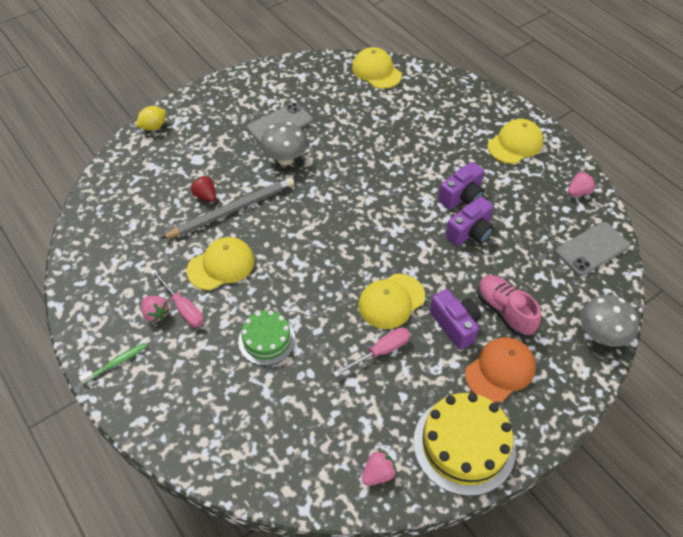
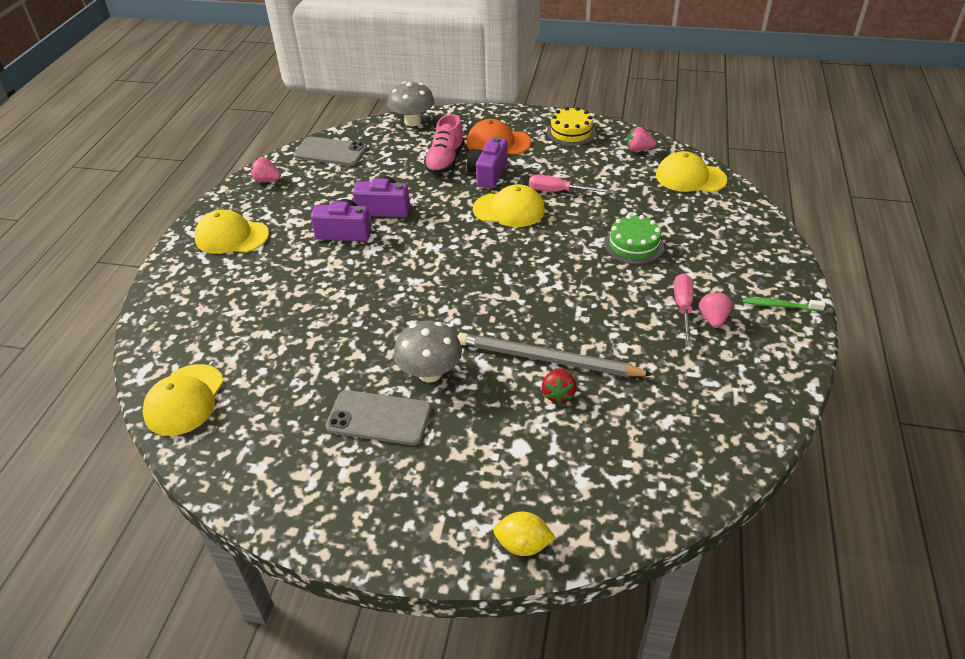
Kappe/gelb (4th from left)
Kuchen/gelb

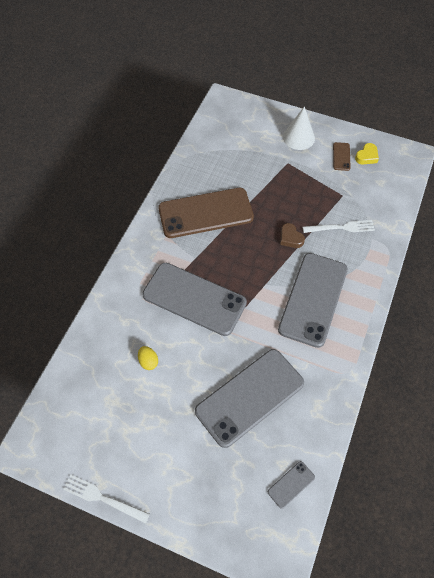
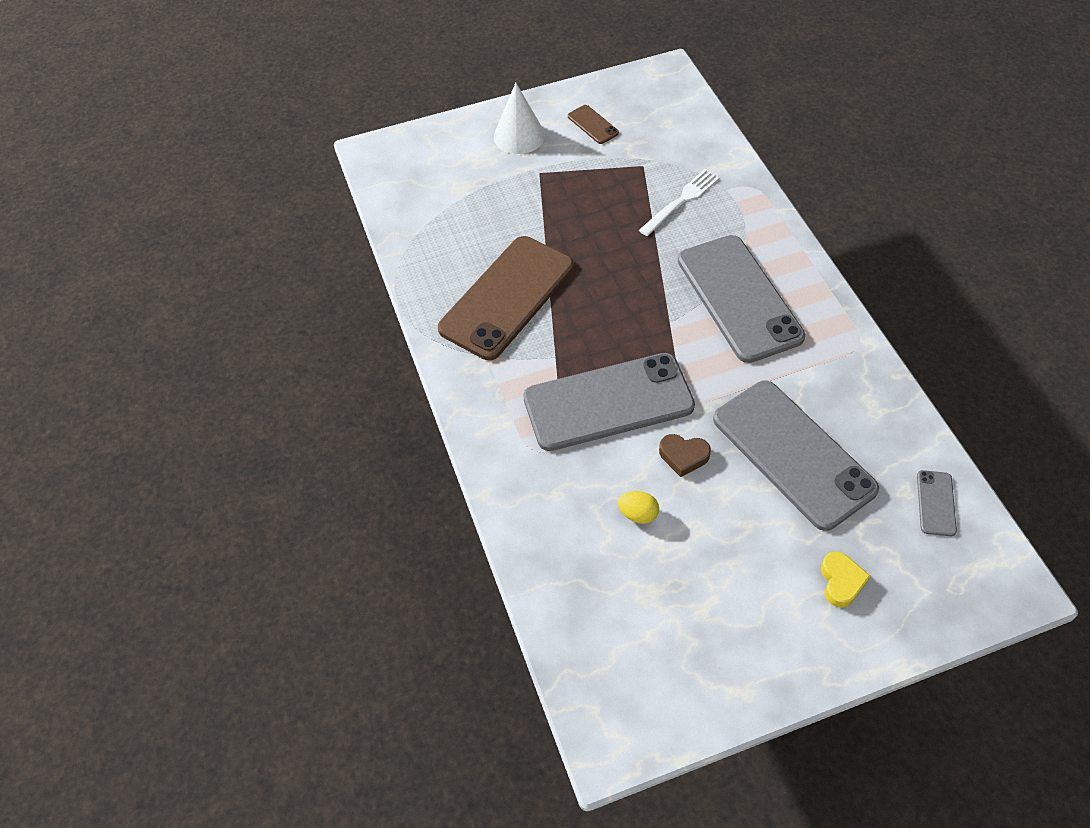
Gabel/weiß (1st from left in the first image)
Handy/grau (3rd from left)
Herz/braun
Herz/gelb

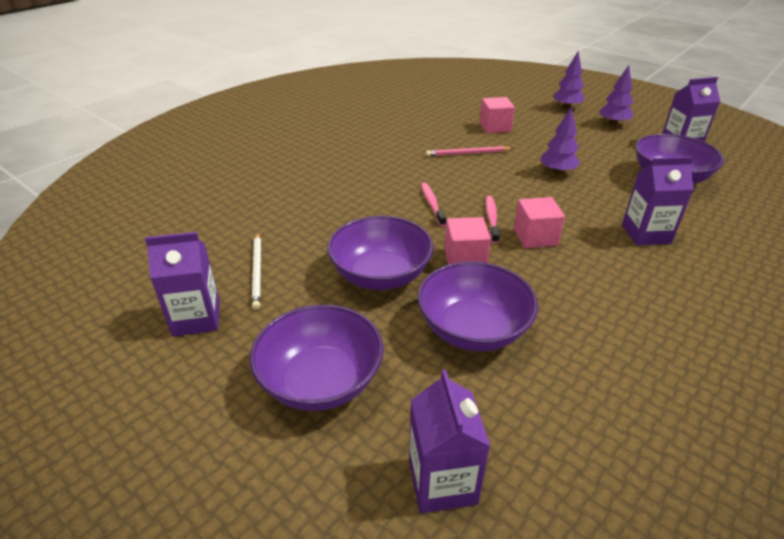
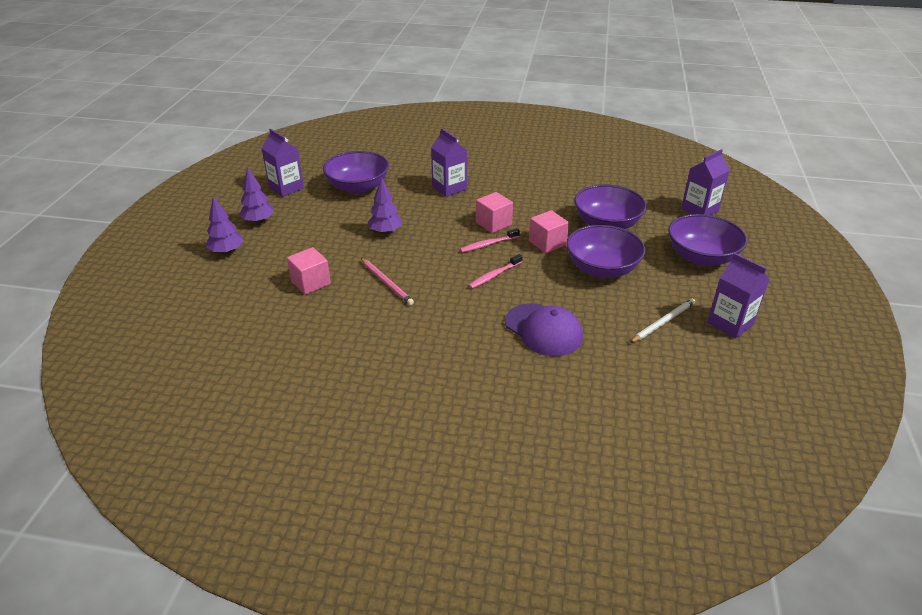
Kappe/lila

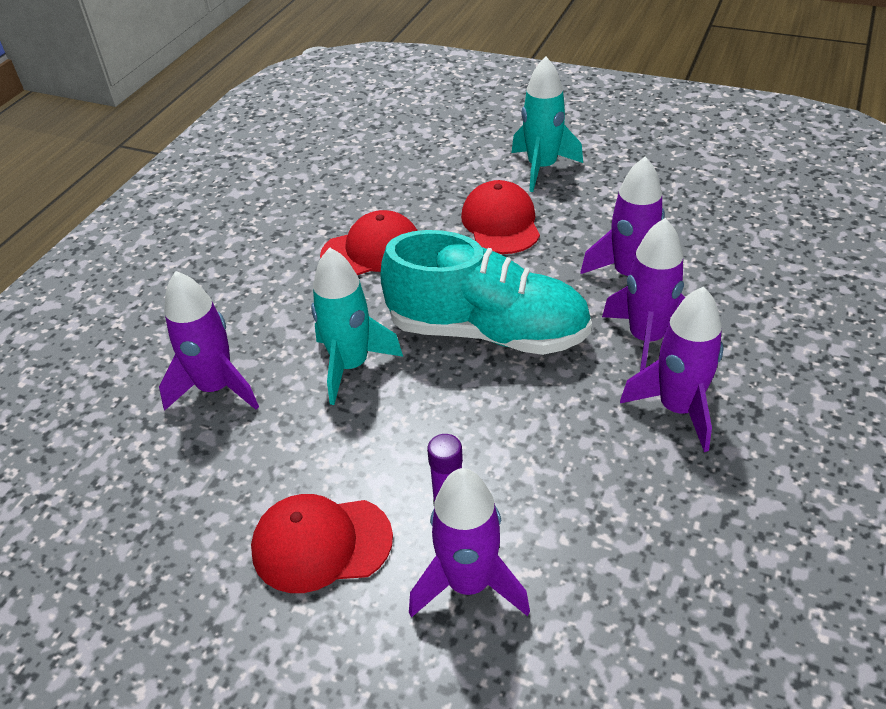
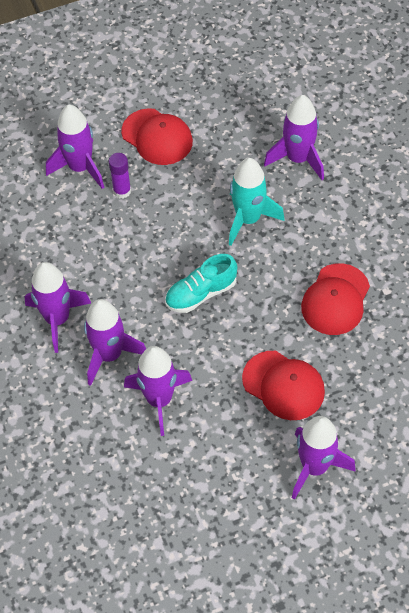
Kappe/rot (1st from left)
Schuh/türkis
Rakete/lila (6th from left)

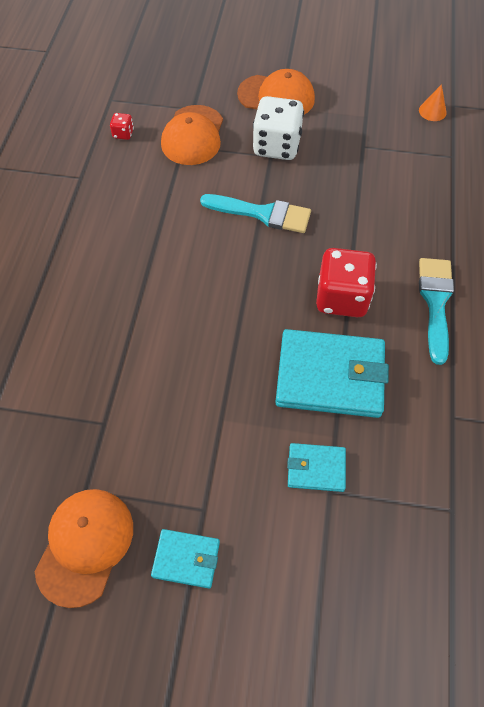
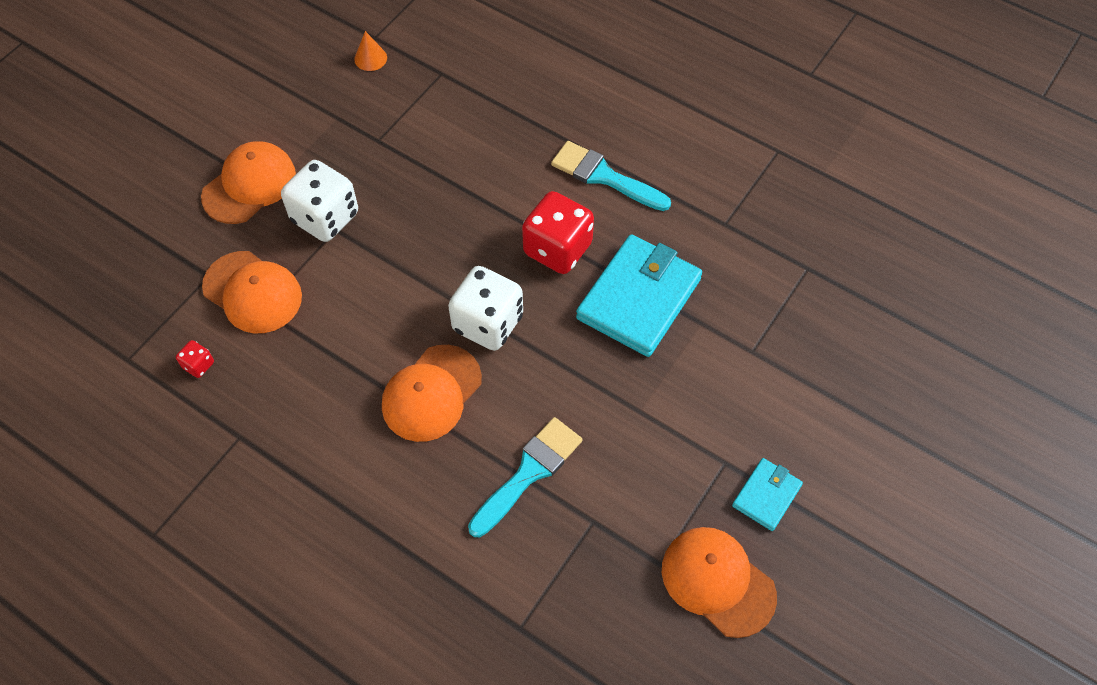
Pinsel/türkis (1st from left)
Geldbörse/türkis (2nd from left in the first image)
Kappe/orange (3rd from left)
Spielwürfel/weiß (2nd from left)

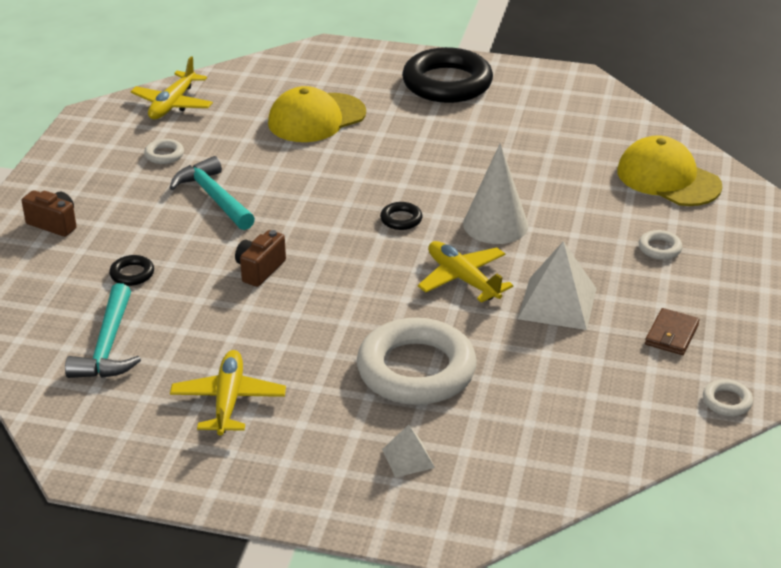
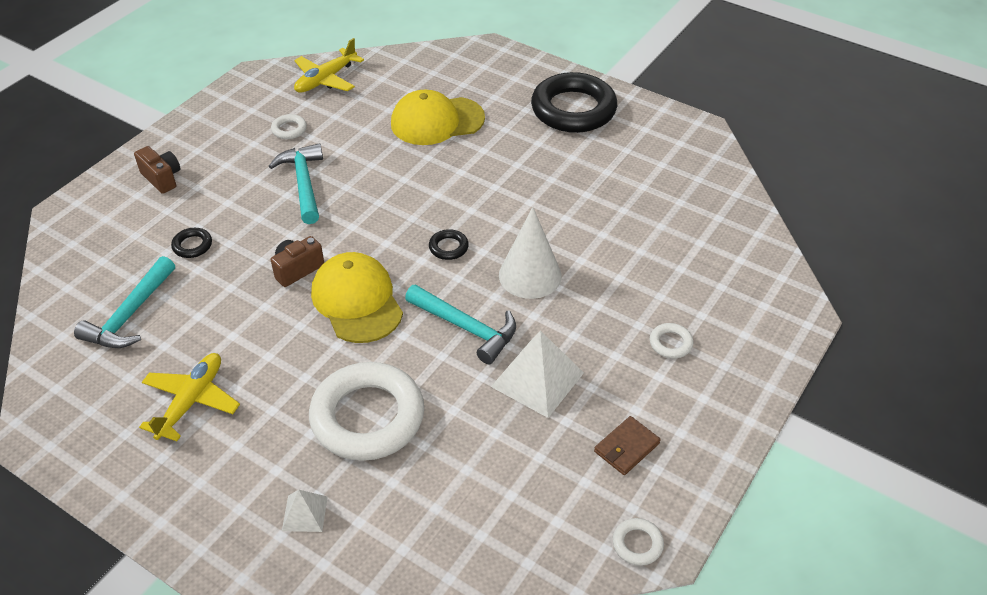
Hammer/türkis (3rd from left)
Kappe/gelb (1st from left)

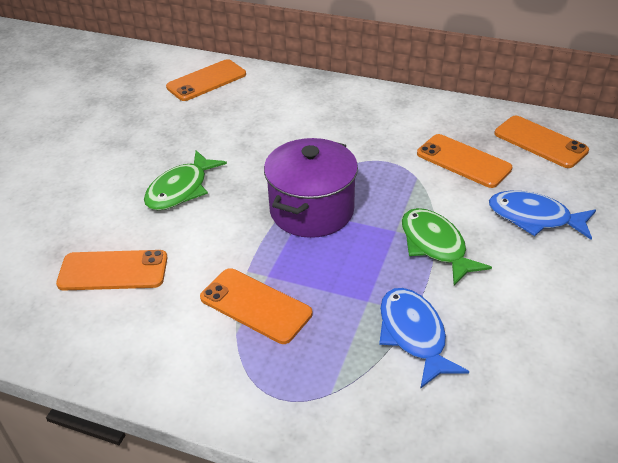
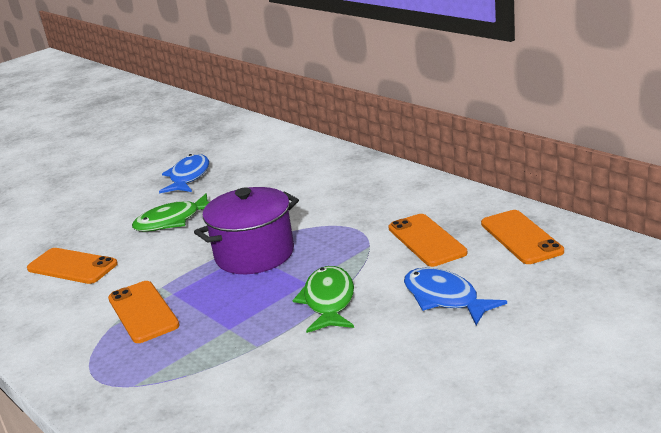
Handy/orange (2nd from left in the first image)
Fisch/blau (1st from left)

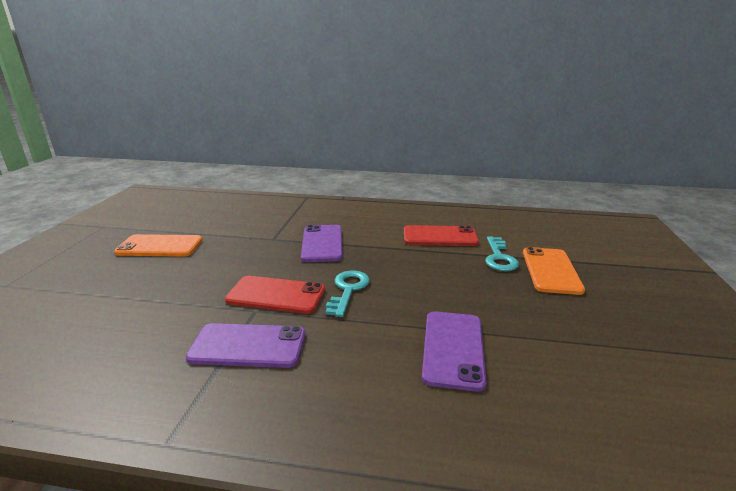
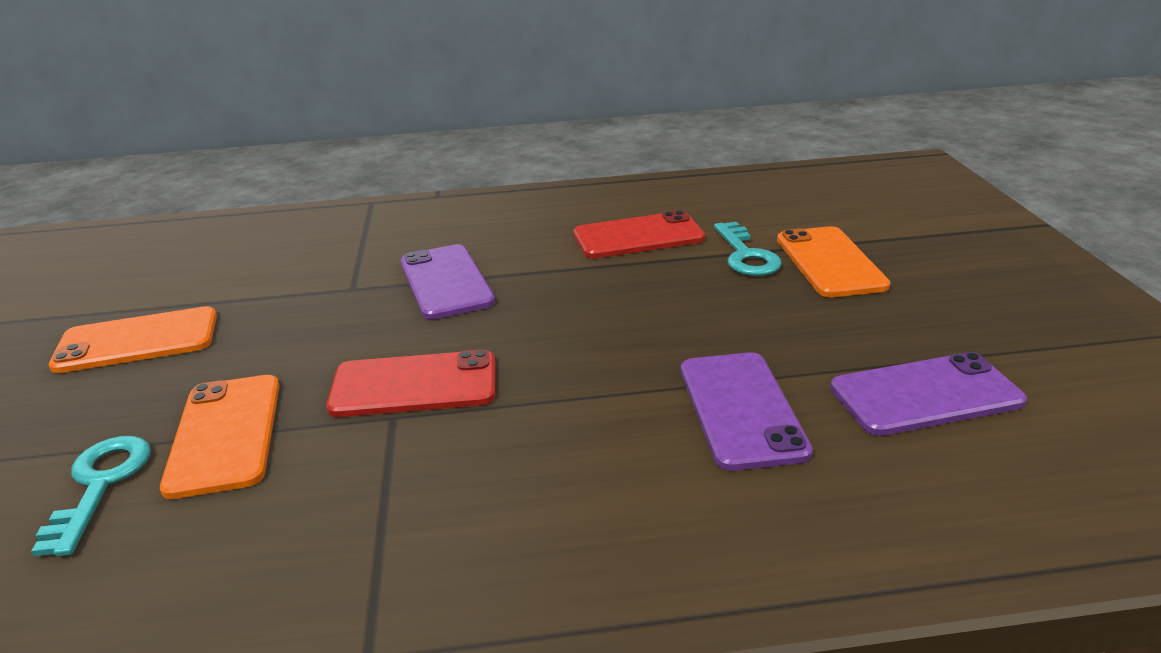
Handy/lila (3rd from left)
Schlüssel/türkis (1st from left)
Handy/orange (2nd from left)

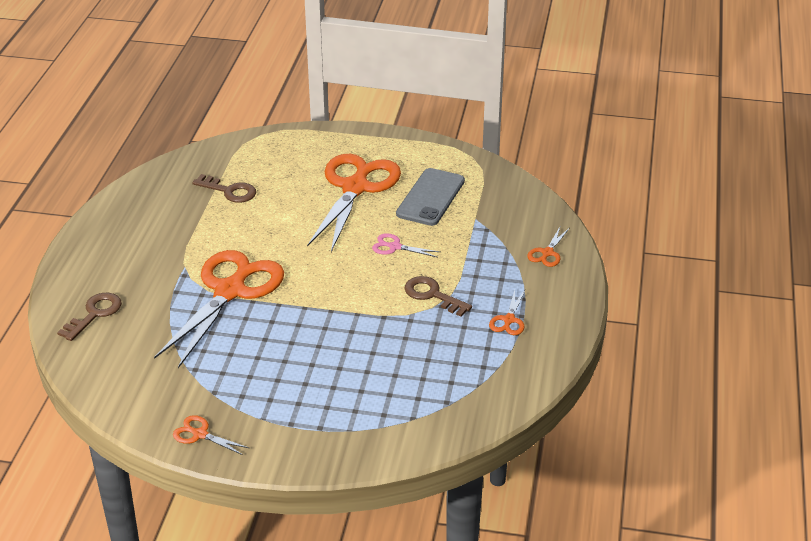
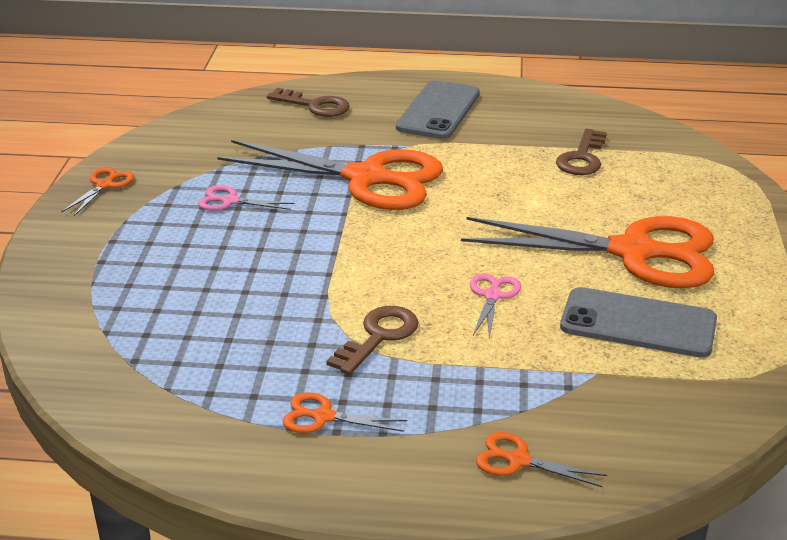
Schere/rosa (1st from left)
Handy/grau (1st from left)

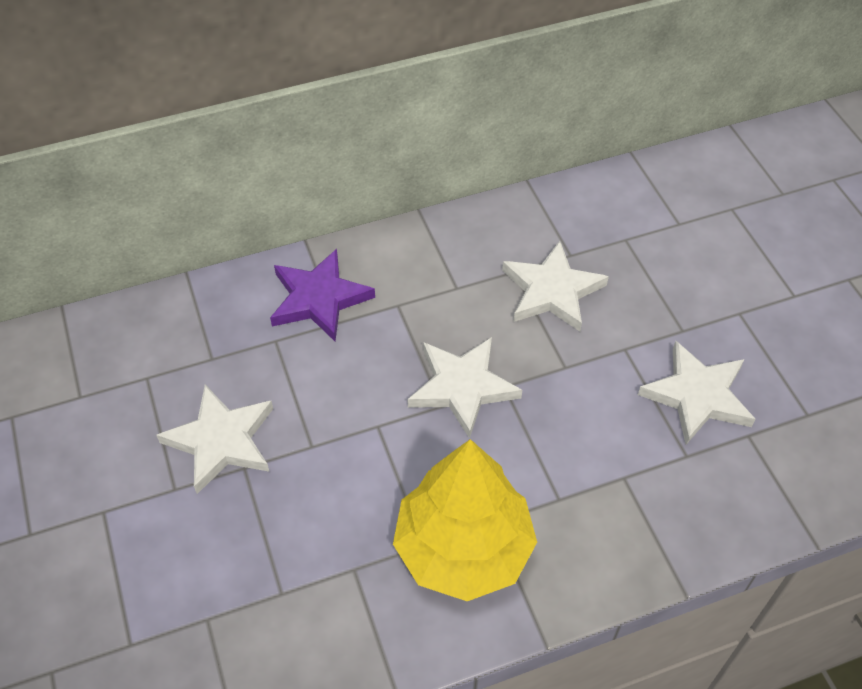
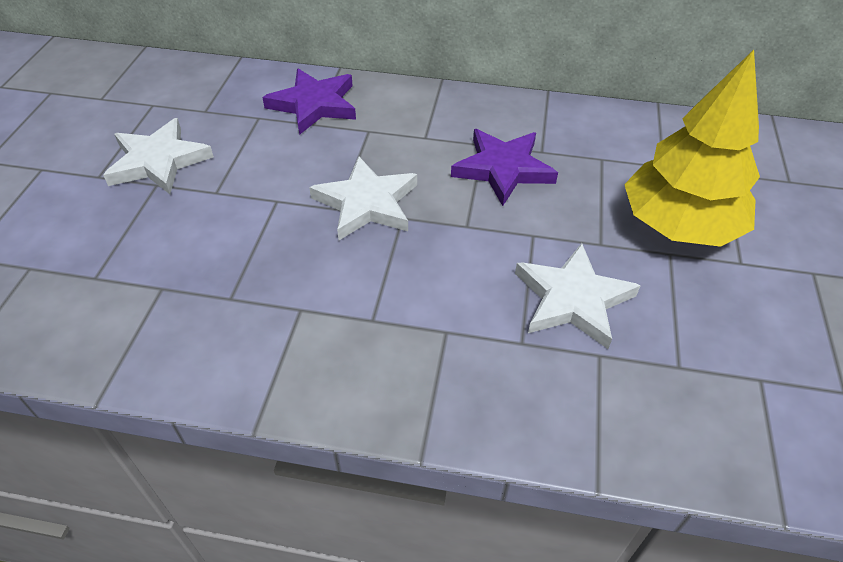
Baum/gelb
Stern/lila (2nd from left)

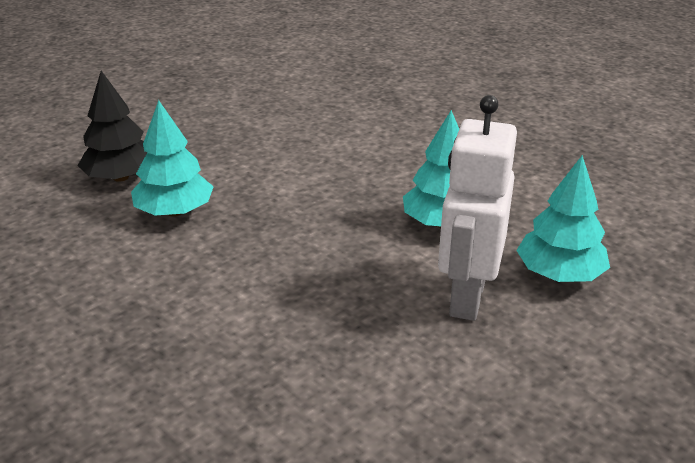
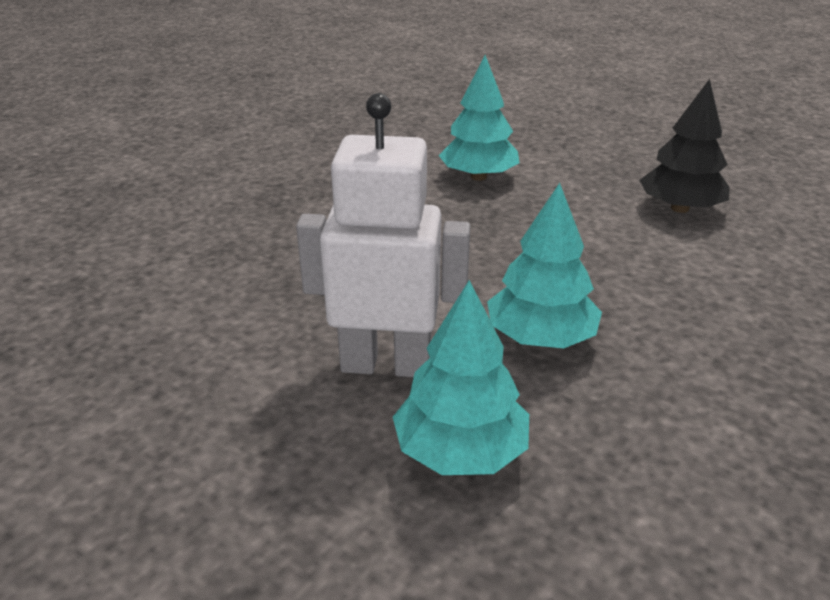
Baum/schwarz

